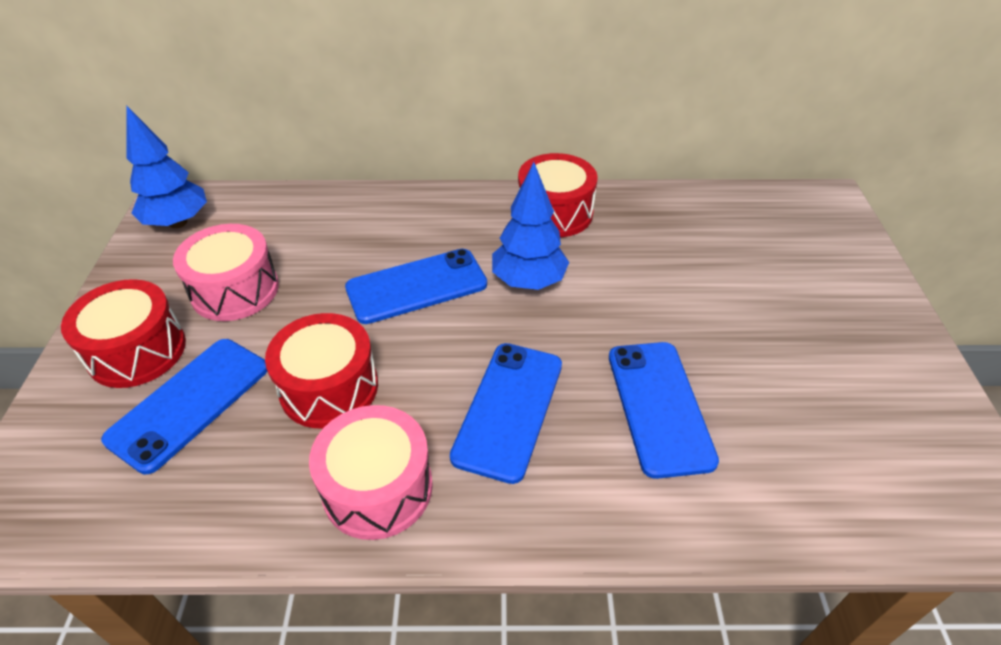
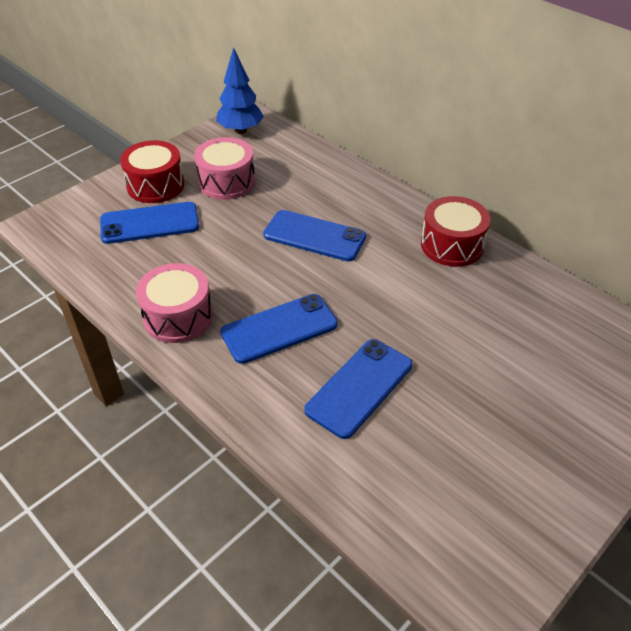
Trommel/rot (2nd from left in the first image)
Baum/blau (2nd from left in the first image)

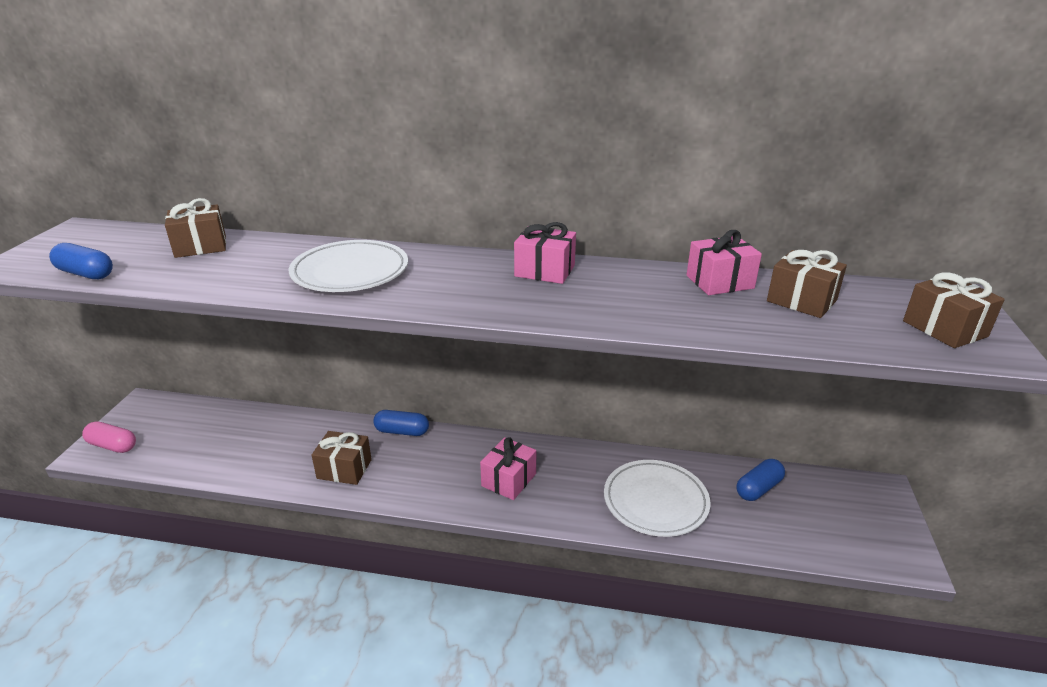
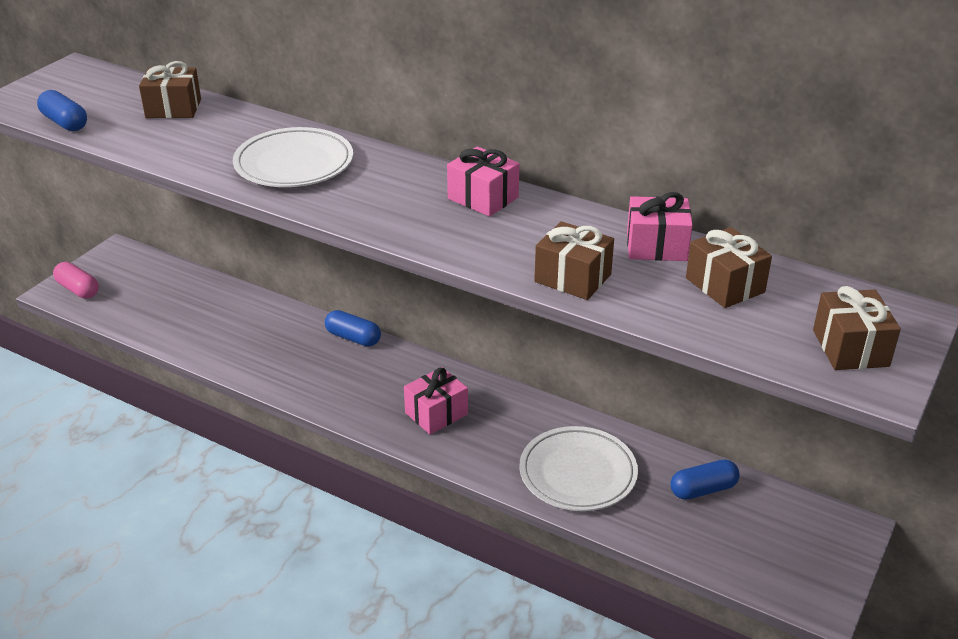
Geschenk/braun (2nd from left)

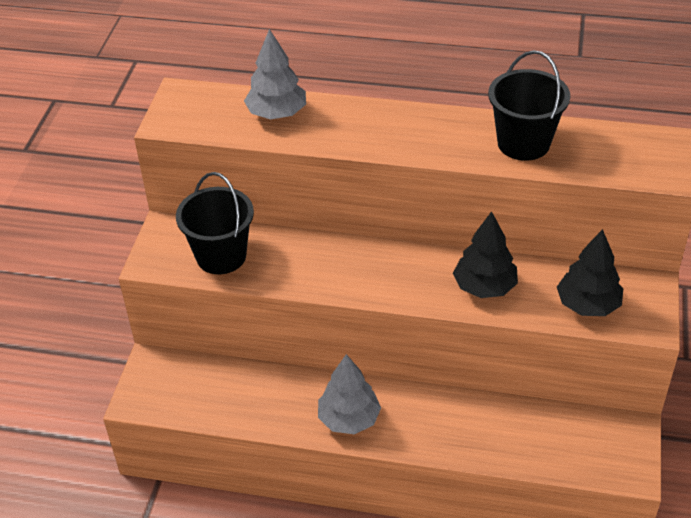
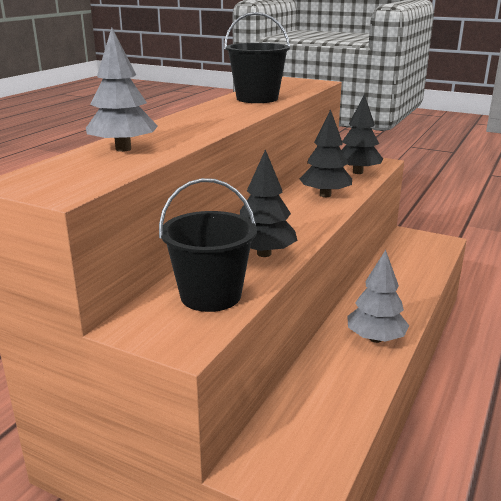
Baum/schwarz (1st from left)

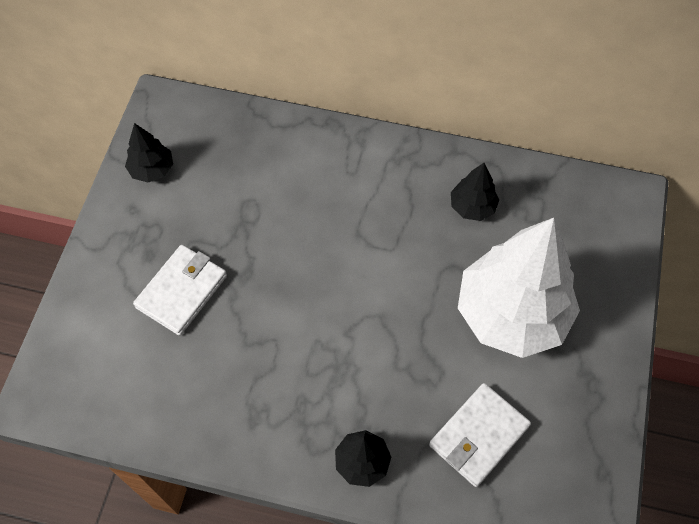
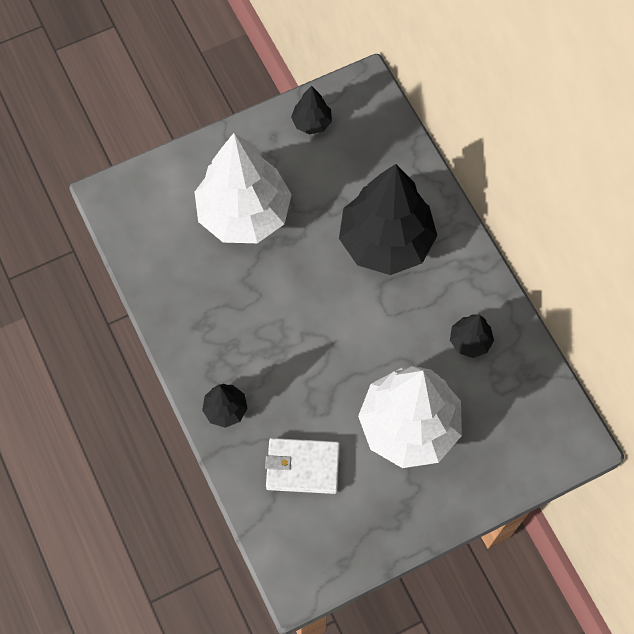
Baum/weiß (1st from left)
Baum/schwarz (3rd from left)

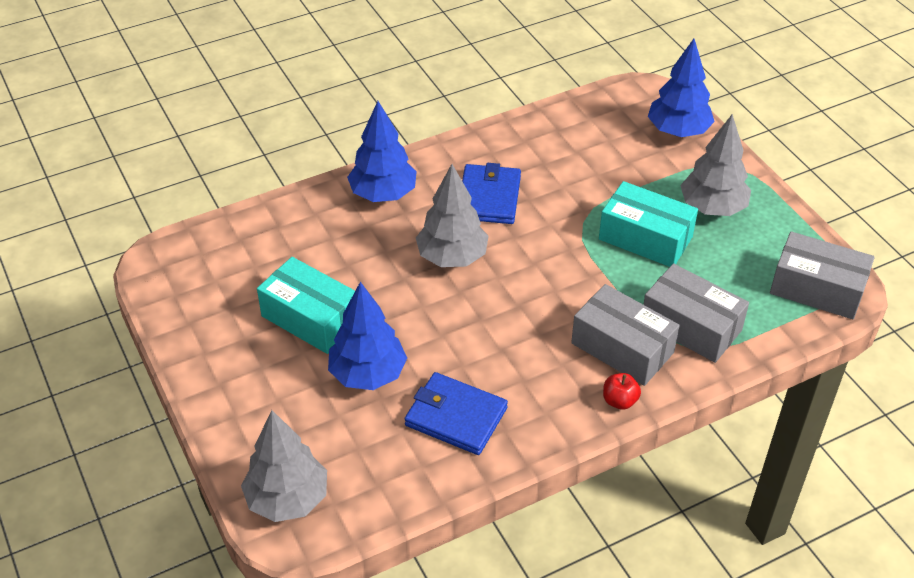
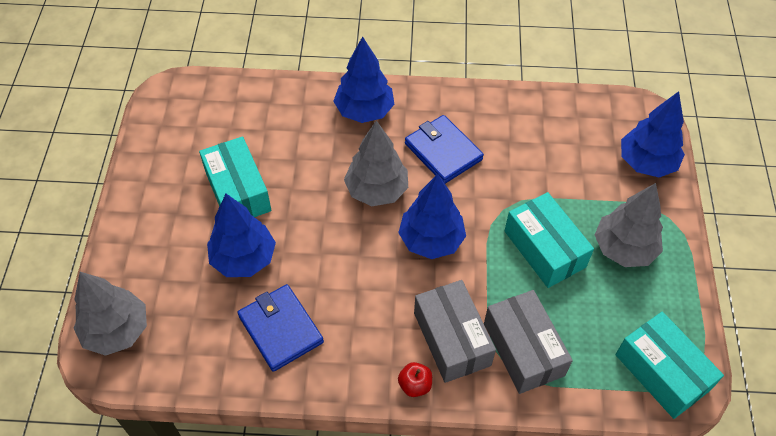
Geldbörse/blau (2nd from left)
Schachtel/türkis (3rd from left)
Baum/blau (3rd from left)

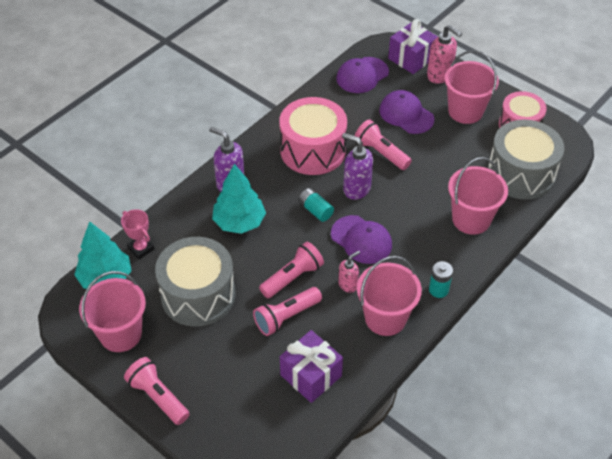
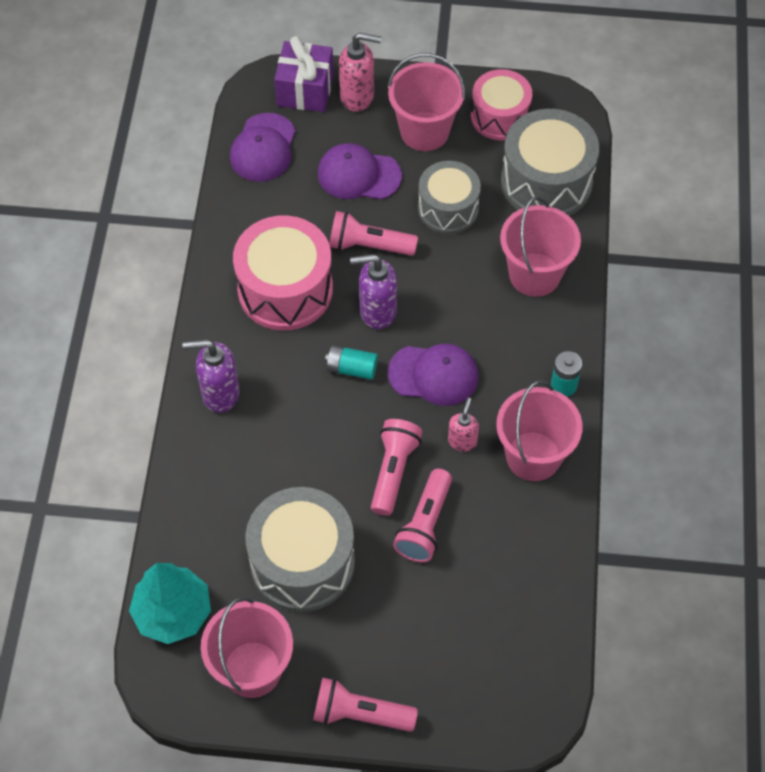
Pokal/rosa
Baum/türkis (2nd from left in the first image)
Geschenk/lila (1st from left in the first image)
Trommel/grau (2nd from left)

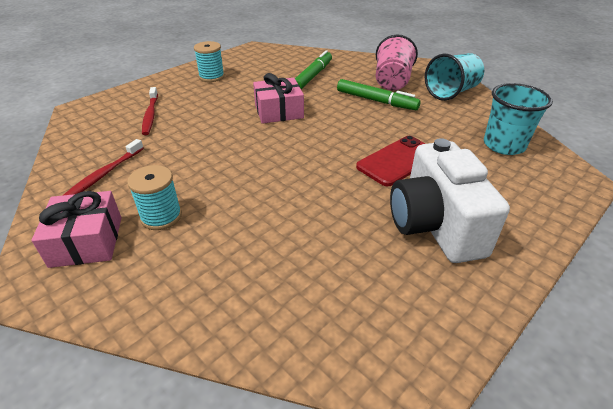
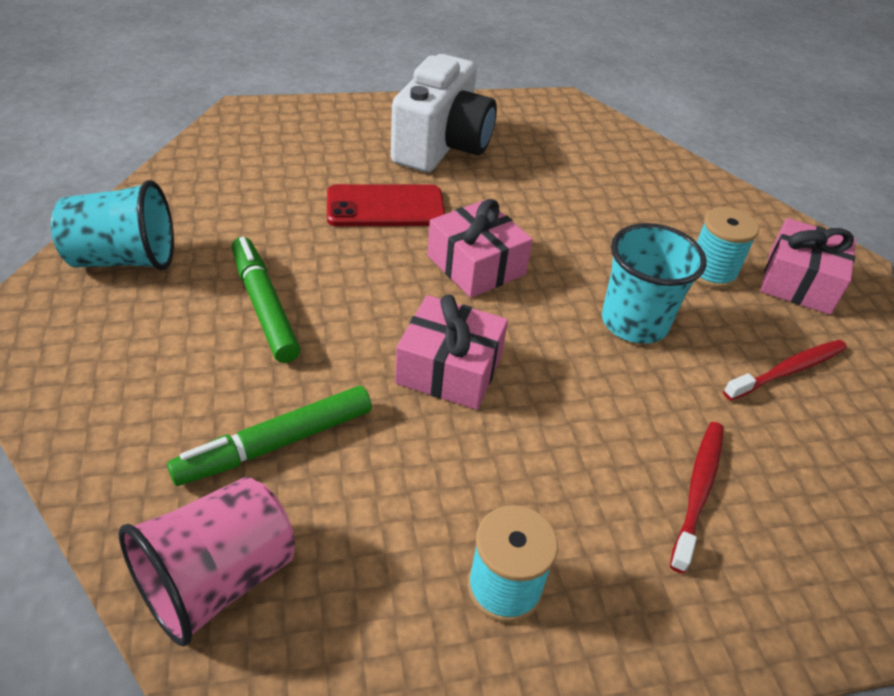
Becher/rosa
Becher/türkis (2nd from left)
Geschenk/rosa (2nd from left)

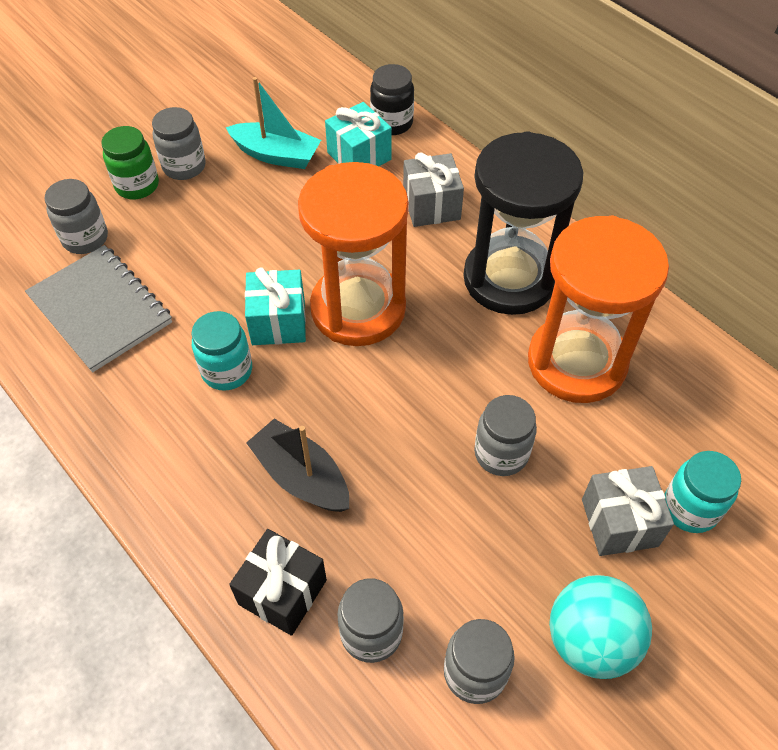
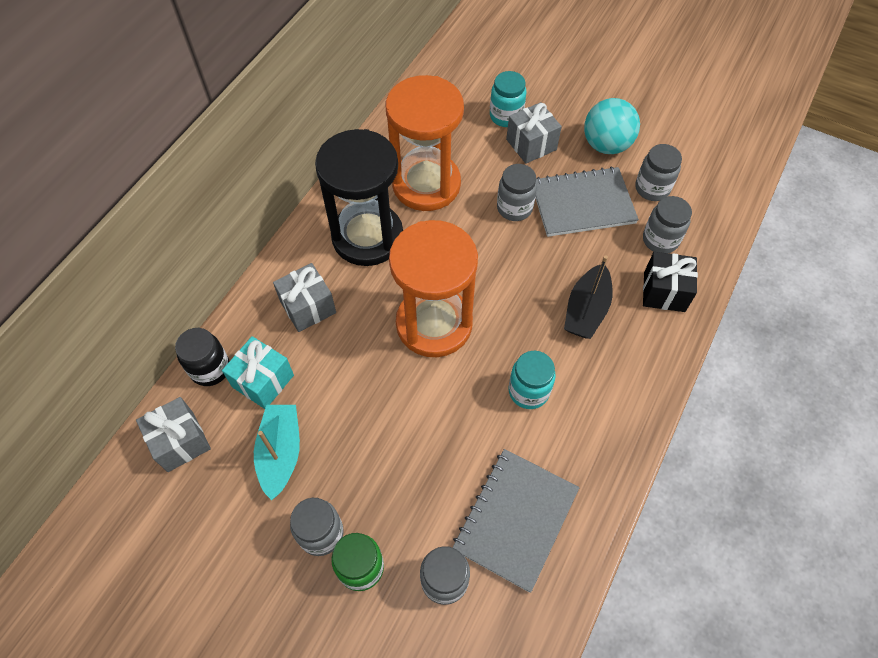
Geschenk/türkis (1st from left in the first image)
Geschenk/grau (1st from left)
Notizbuch/grau (2nd from left)

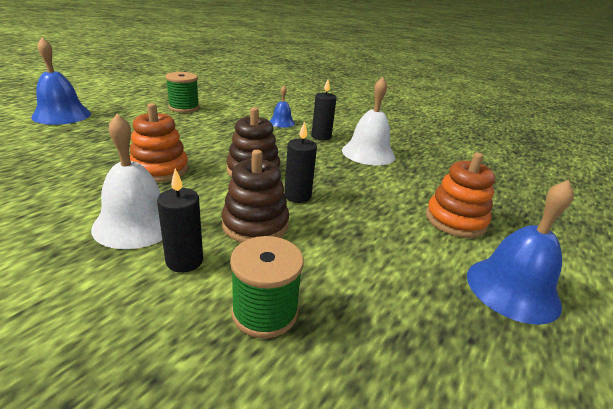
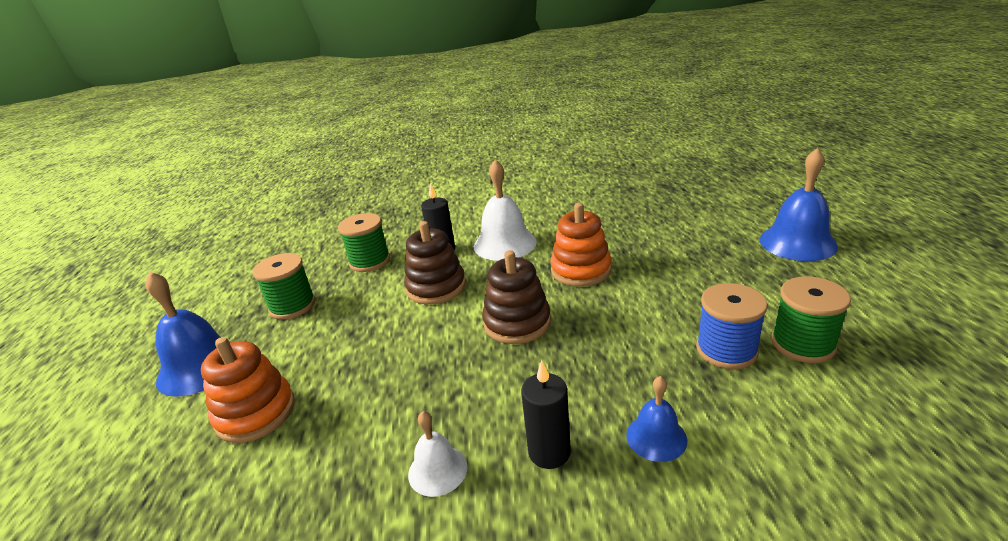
Kerze/schwarz (2nd from left in the first image)
Glocke/weiß (1st from left)
Garnrolle/grün (1st from left)
Garnrolle/blau

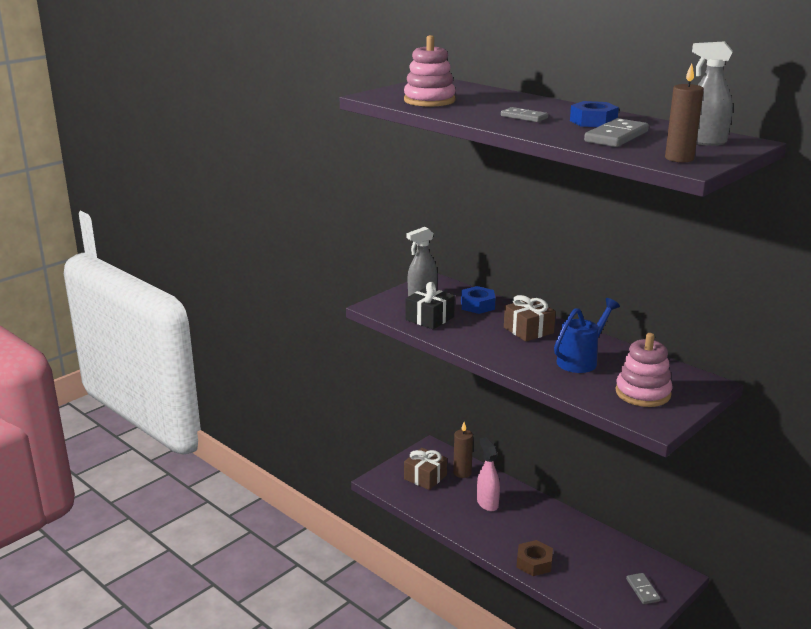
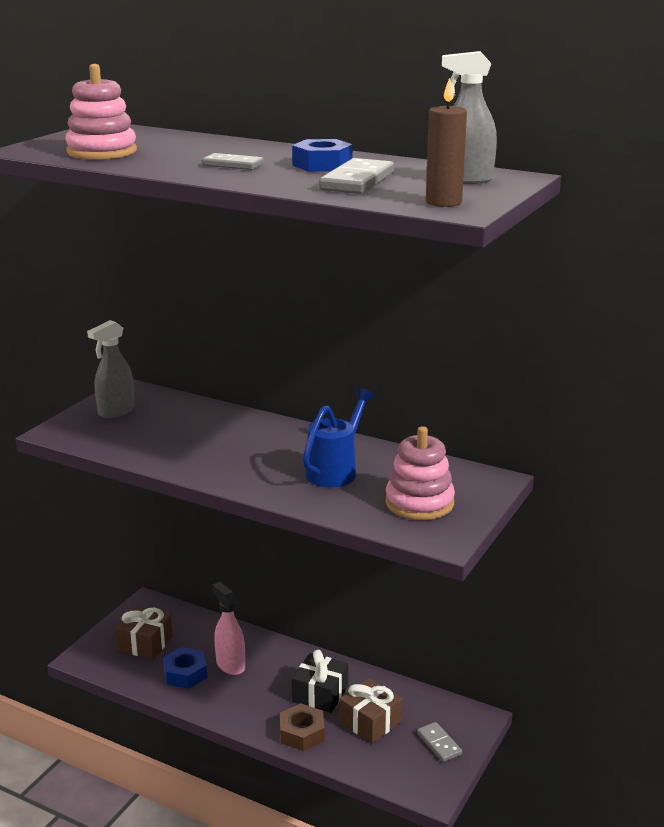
Geschenk/schwarz
Kerze/braun (1st from left in the first image)
Sechskantmutter/blau (1st from left)
Geschenk/braun (2nd from left)

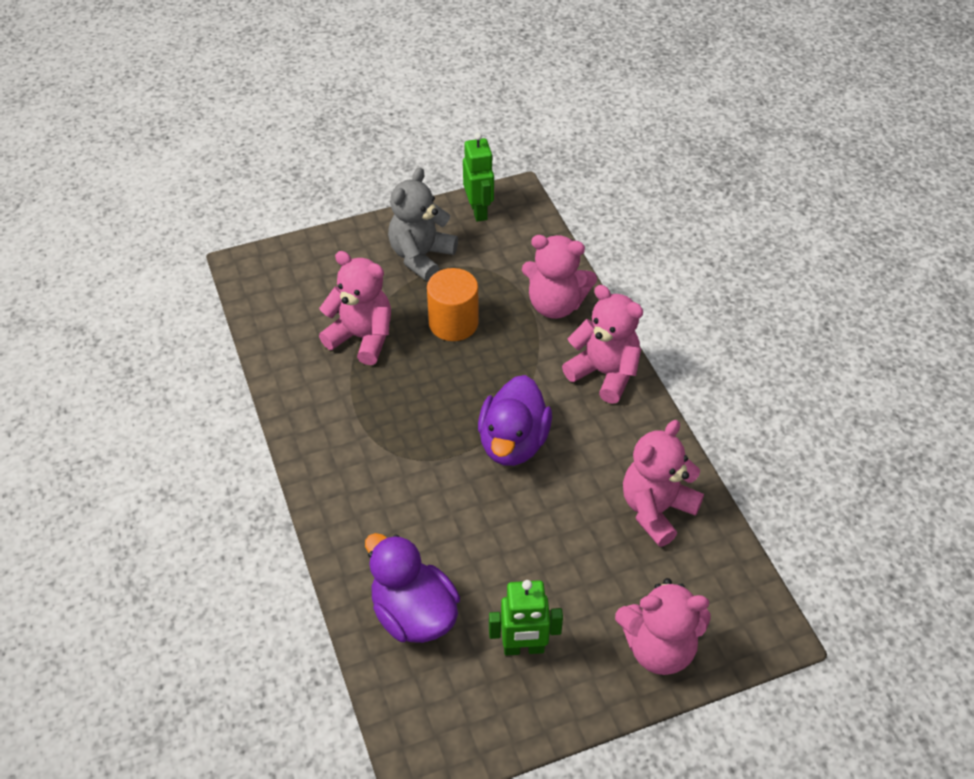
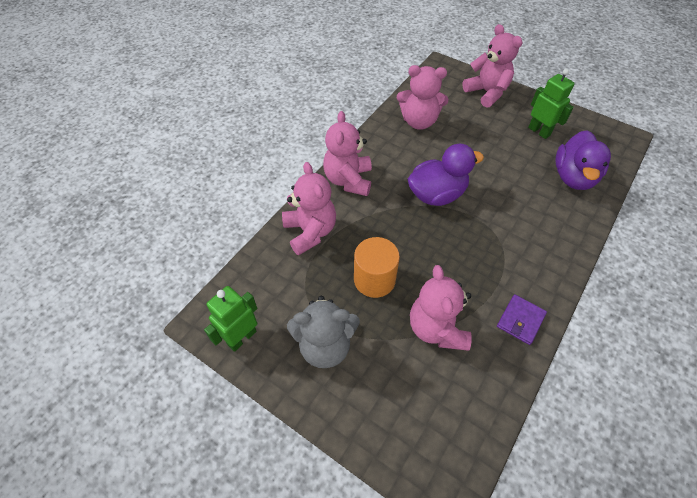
Geldbörse/lila

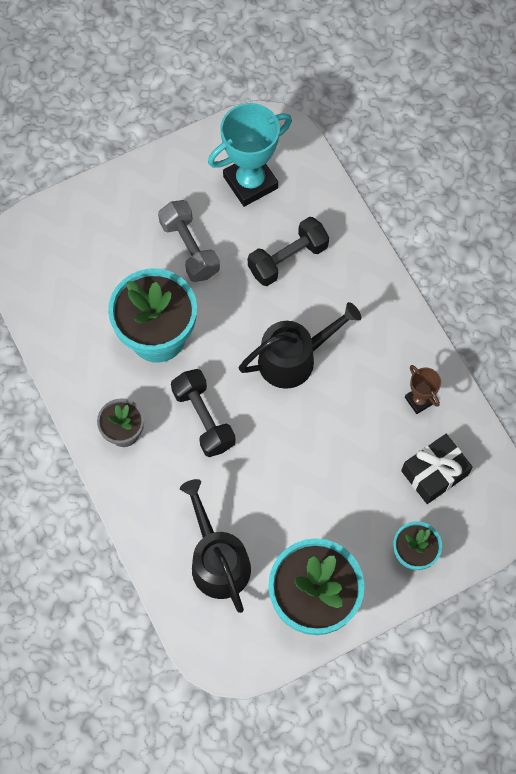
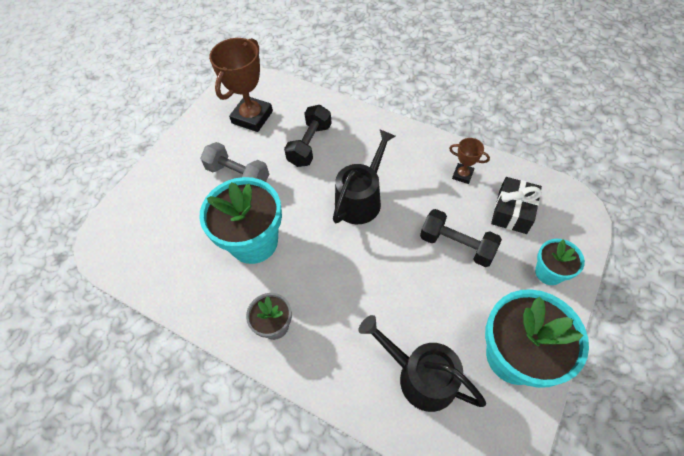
Hantel/schwarz (2nd from left)
Pokal/braun (1st from left)

